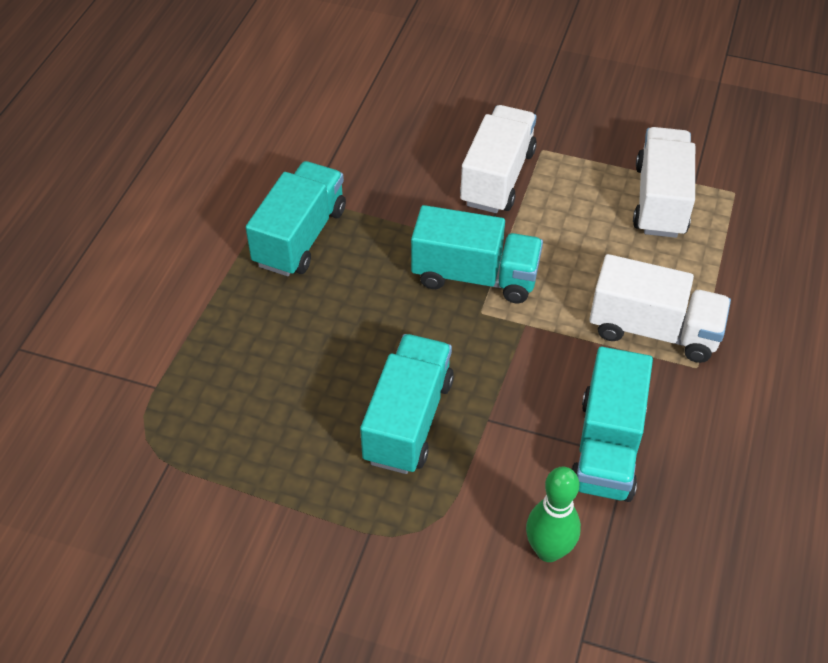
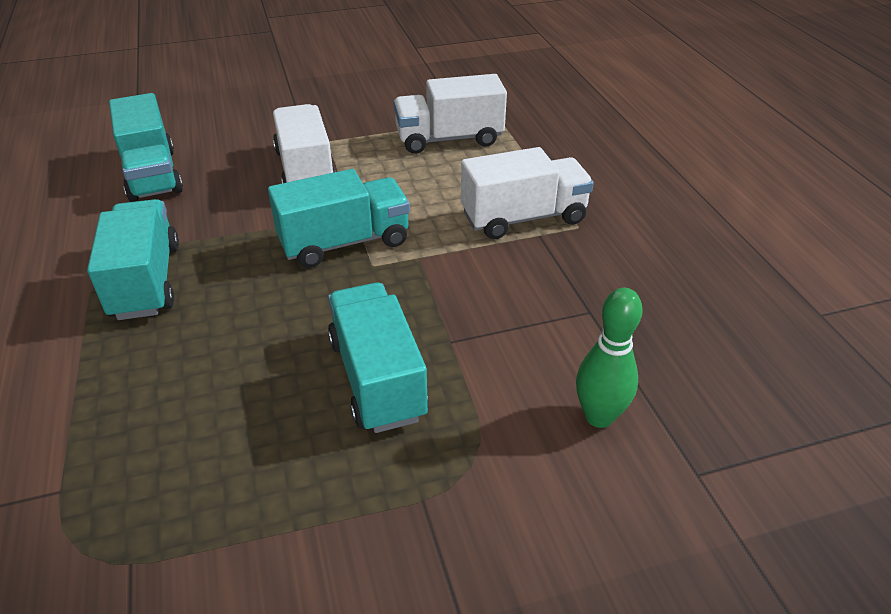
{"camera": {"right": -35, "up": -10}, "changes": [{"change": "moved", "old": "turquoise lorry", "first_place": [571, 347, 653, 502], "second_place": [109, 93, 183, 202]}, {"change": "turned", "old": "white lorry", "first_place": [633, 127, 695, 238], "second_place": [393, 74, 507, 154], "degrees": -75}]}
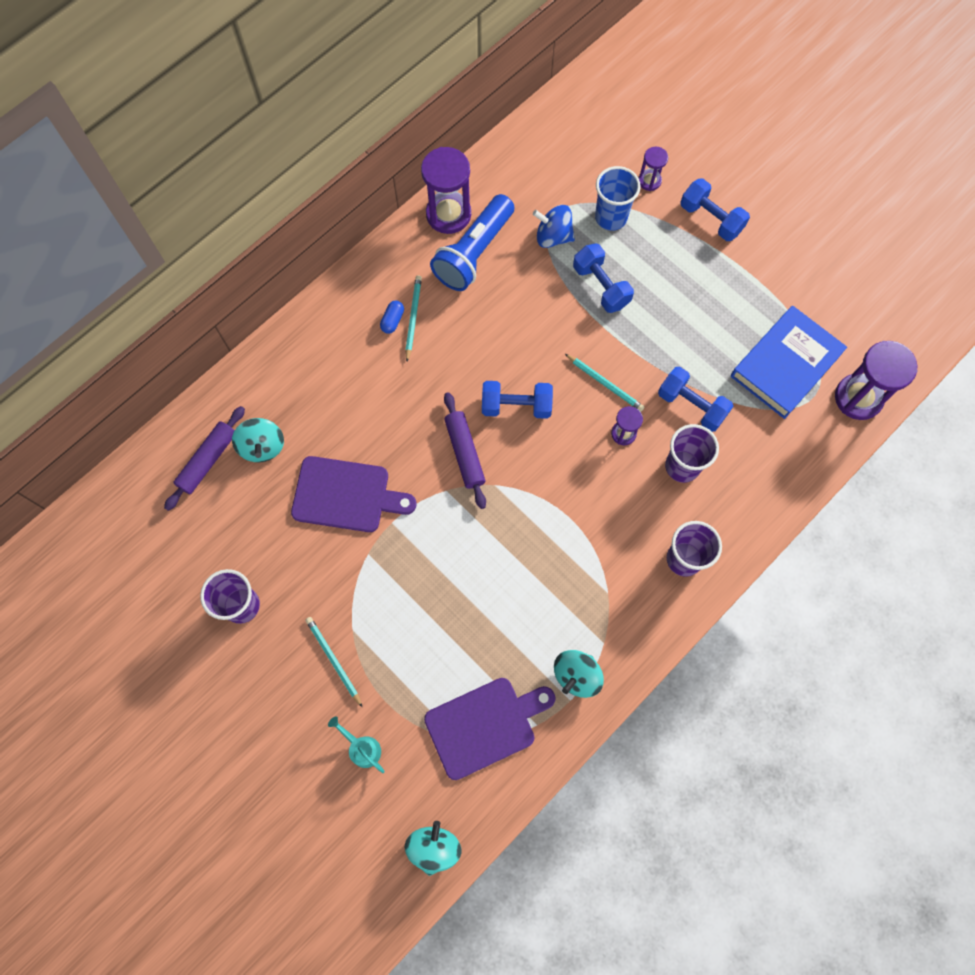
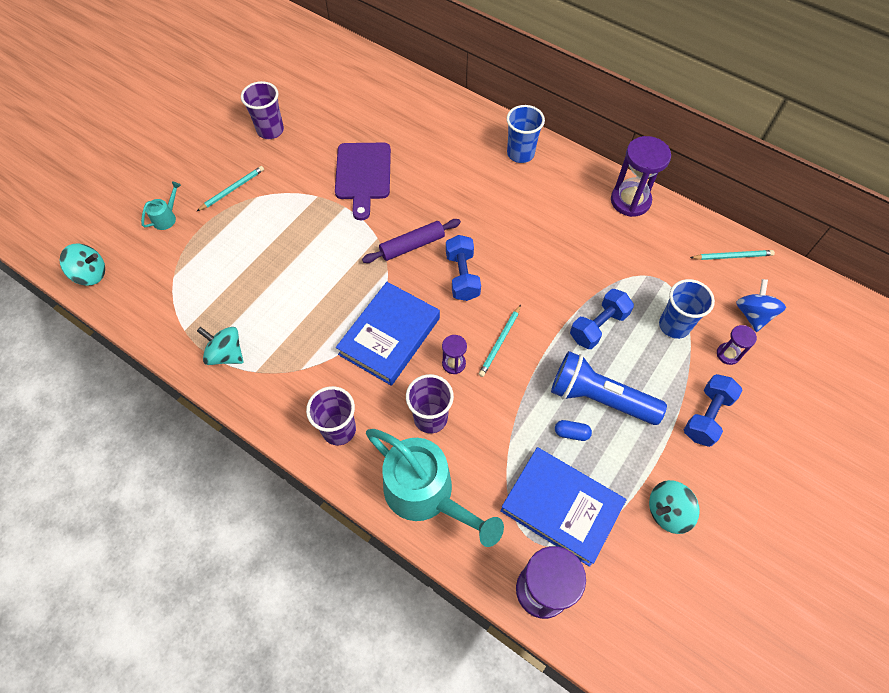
{"camera": {"right": 80, "up": -10}, "changes": [{"change": "removed", "old": "violet dough roller", "first_place": [164, 406, 245, 511]}, {"change": "moved", "old": "turquoise spinning top", "first_place": [232, 418, 284, 463], "second_place": [649, 480, 700, 534]}, {"change": "moved", "old": "blue pill shape", "first_place": [380, 300, 404, 334], "second_place": [555, 420, 592, 441]}, {"change": "moved", "old": "turquoise pencil", "first_place": [405, 275, 422, 361], "second_place": [690, 250, 775, 260]}, {"change": "removed", "old": "violet cutting board", "first_place": [424, 678, 555, 780]}, {"change": "moved", "old": "blue torch", "first_place": [430, 194, 514, 291], "second_place": [551, 351, 667, 425]}, {"change": "moved", "old": "blue spinning top", "first_place": [533, 205, 575, 248], "second_place": [736, 279, 786, 332]}, {"change": "removed", "old": "blue hand weight", "first_place": [658, 367, 733, 432]}, {"change": "added", "new": "blue hardback", "second_place": [336, 282, 440, 386]}, {"change": "added", "new": "turquoise sprinkling can", "second_place": [366, 429, 504, 547]}, {"change": "added", "new": "blue beaker", "second_place": [506, 105, 545, 163]}]}
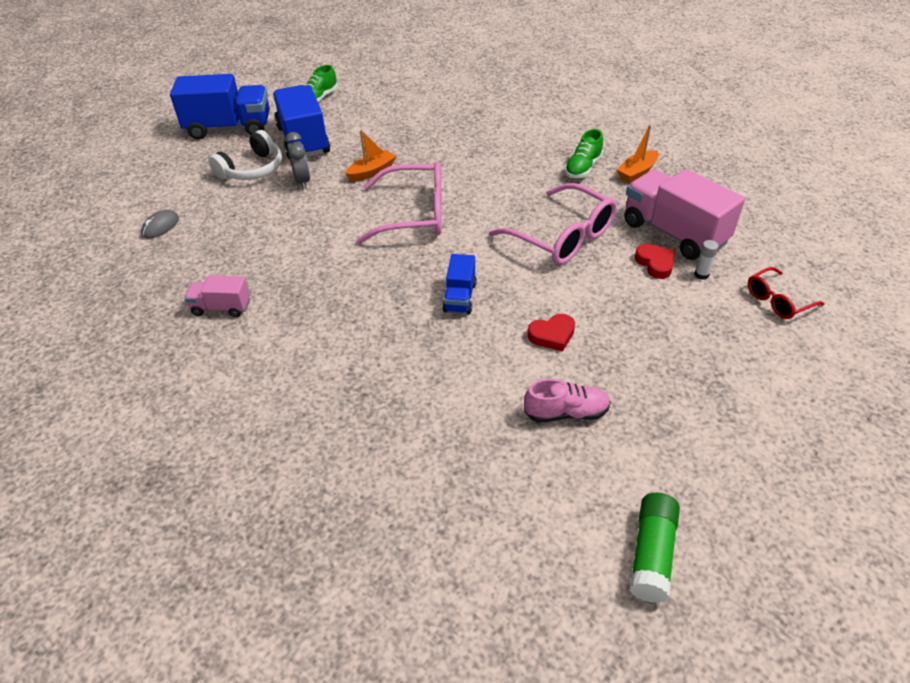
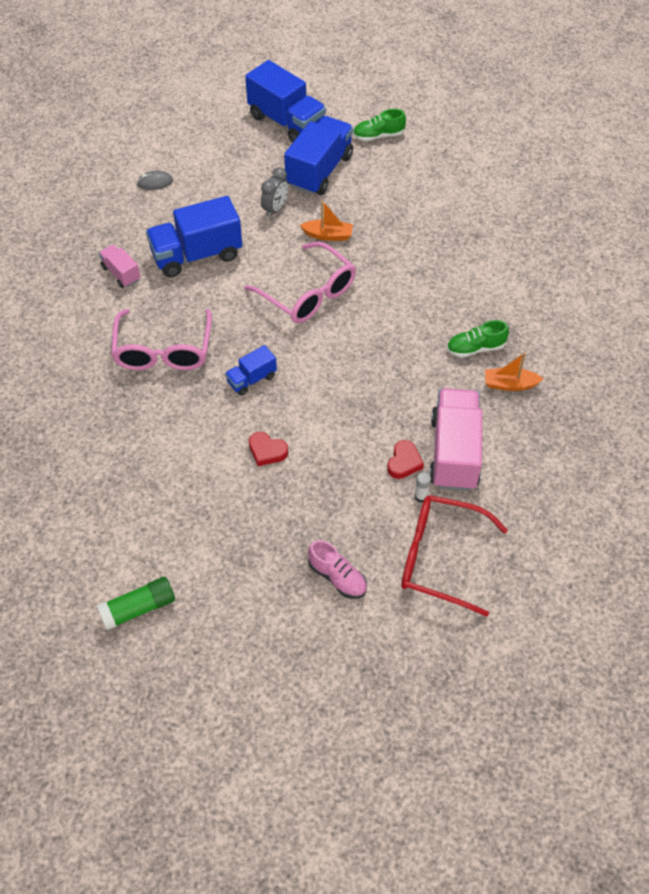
{"camera": {"right": 45, "up": 10}, "changes": [{"change": "removed", "old": "white headset", "first_place": [209, 130, 282, 180]}, {"change": "moved", "old": "rose-pink eyeglasses", "first_place": [489, 183, 617, 265], "second_place": [111, 309, 212, 370]}, {"change": "moved", "old": "rose-pink shoe", "first_place": [524, 379, 611, 423], "second_place": [308, 540, 367, 599]}, {"change": "resized", "old": "red eyeglasses", "first_place": [748, 267, 825, 319], "second_place": [401, 495, 508, 617], "factor": 1.87}, {"change": "added", "new": "blue lorry", "second_place": [146, 196, 242, 278]}]}
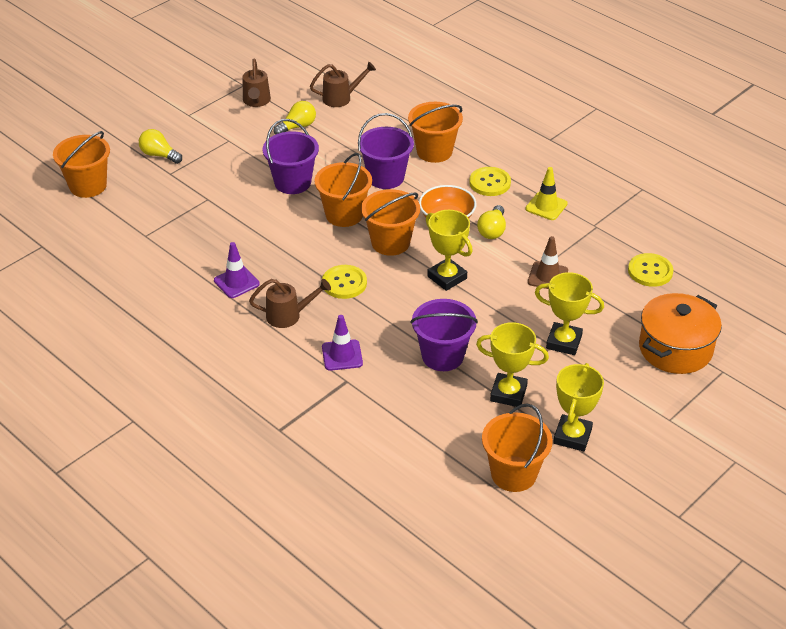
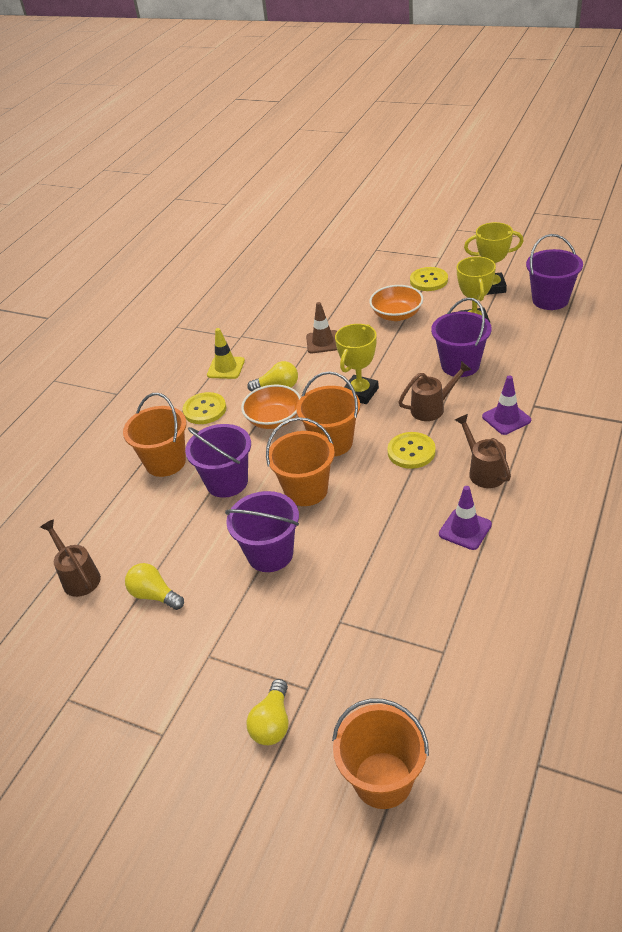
{"camera": {"right": -105, "up": 0}, "changes": [{"change": "moved", "old": "dark brown sprinkling can", "first_place": [242, 59, 271, 107], "second_place": [398, 361, 471, 421]}, {"change": "recoloured", "old": "orange-coloured bucket", "new": "violet bucket", "first_place": [482, 404, 553, 492], "second_place": [526, 234, 583, 310]}, {"change": "replaced", "old": "golden prize cup", "new": "orange-coloured deep dish", "first_place": [535, 272, 604, 355], "second_place": [369, 285, 423, 321]}, {"change": "moved", "old": "golden sewing button", "first_place": [628, 253, 673, 287], "second_place": [410, 267, 448, 291]}, {"change": "removed", "old": "orange-coloured cooking pot", "first_place": [639, 293, 722, 374]}]}
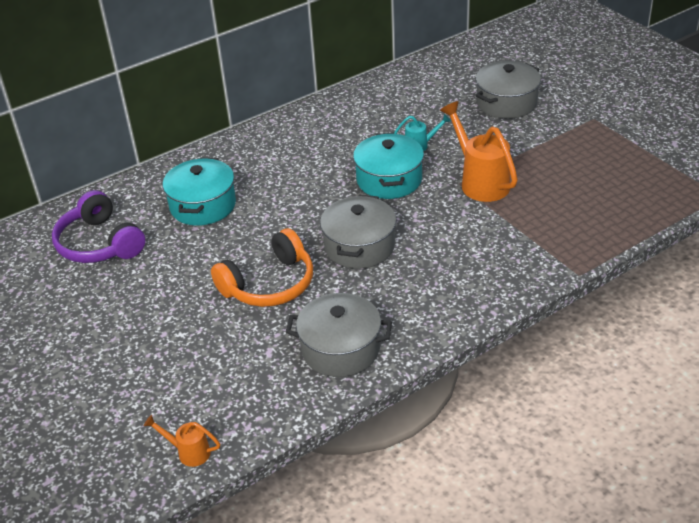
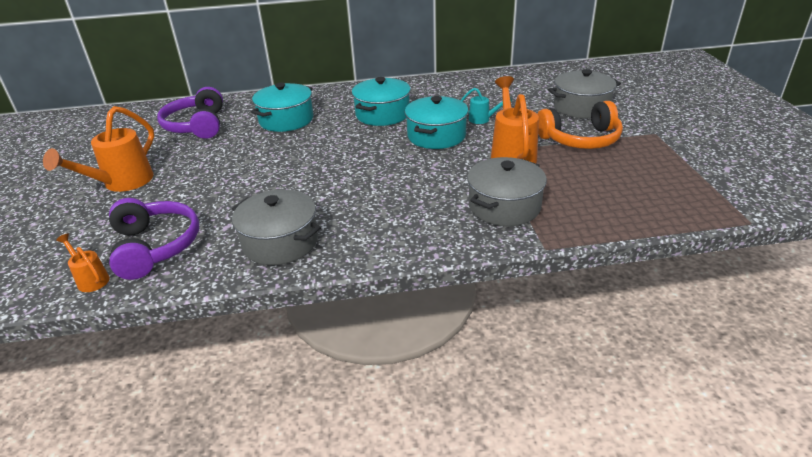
{"camera": {"right": 25, "up": -5}, "changes": [{"change": "moved", "old": "orange-coloured headset", "first_place": [211, 228, 313, 307], "second_place": [537, 101, 623, 149]}, {"change": "moved", "old": "ash-grey cooking pot", "first_place": [320, 194, 396, 269], "second_place": [467, 157, 547, 226]}, {"change": "added", "new": "orange-coloured sprinkling can", "second_place": [43, 106, 154, 192]}, {"change": "added", "new": "violet headset", "second_place": [109, 198, 199, 280]}, {"change": "added", "new": "turquoise cooking pot", "second_place": [352, 77, 411, 126]}]}
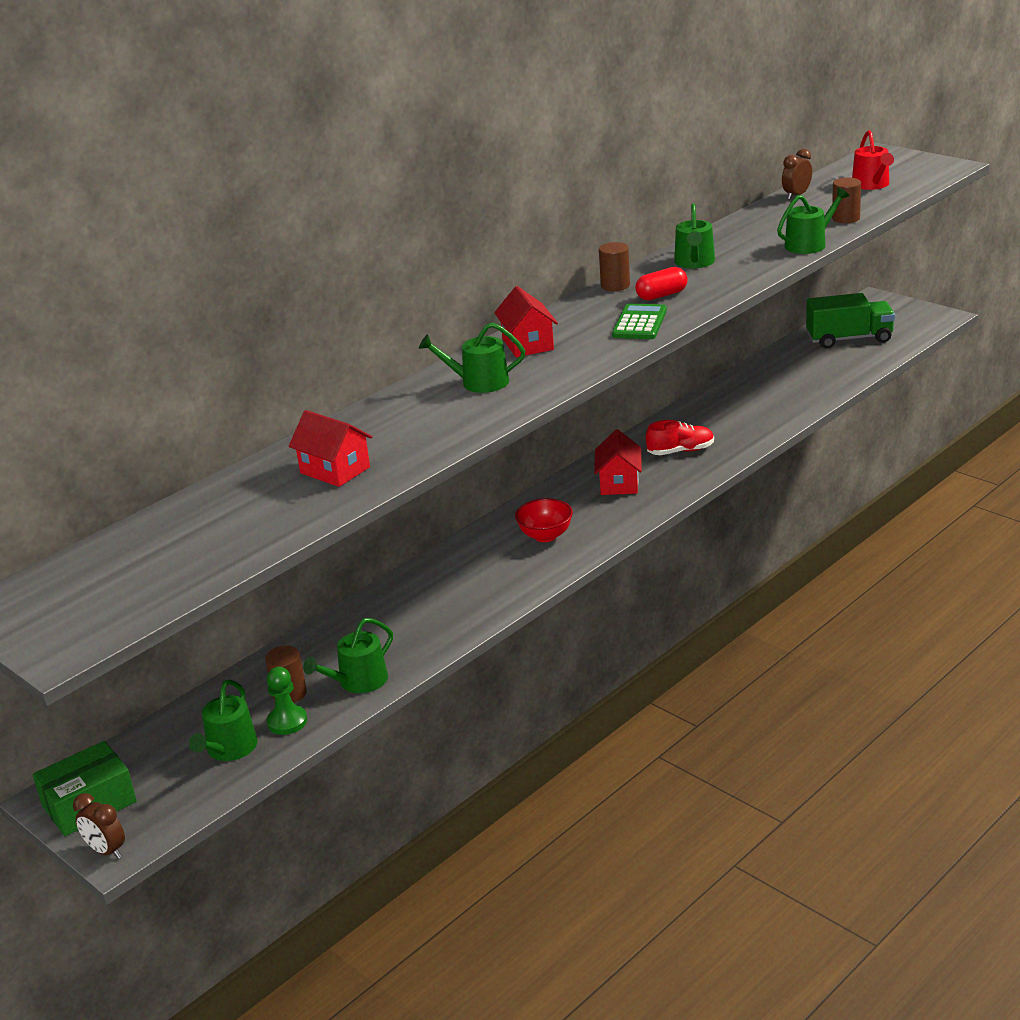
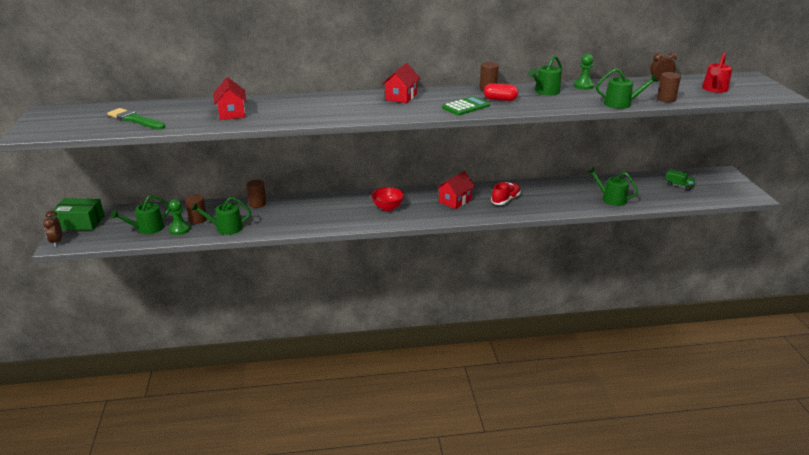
{"camera": {"right": 35, "up": 0}, "changes": [{"change": "moved", "old": "emerald sprinkling can", "first_place": [419, 322, 525, 393], "second_place": [588, 167, 638, 206]}, {"change": "turned", "old": "red shoe", "first_place": [646, 420, 714, 455], "second_place": [491, 182, 521, 205], "degrees": -75}, {"change": "resized", "old": "emerald lorry", "first_place": [806, 293, 895, 349], "second_place": [665, 169, 696, 191], "factor": 0.5}, {"change": "added", "new": "emerald brush", "second_place": [107, 108, 166, 130]}, {"change": "added", "new": "dark brown cylinder", "second_place": [246, 180, 266, 208]}, {"change": "added", "new": "emerald game pawn", "second_place": [574, 54, 594, 90]}]}
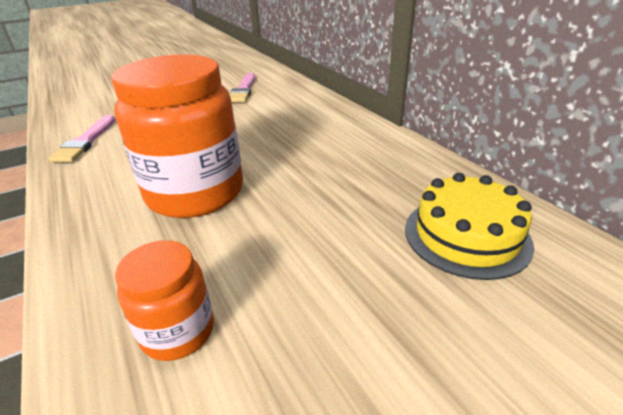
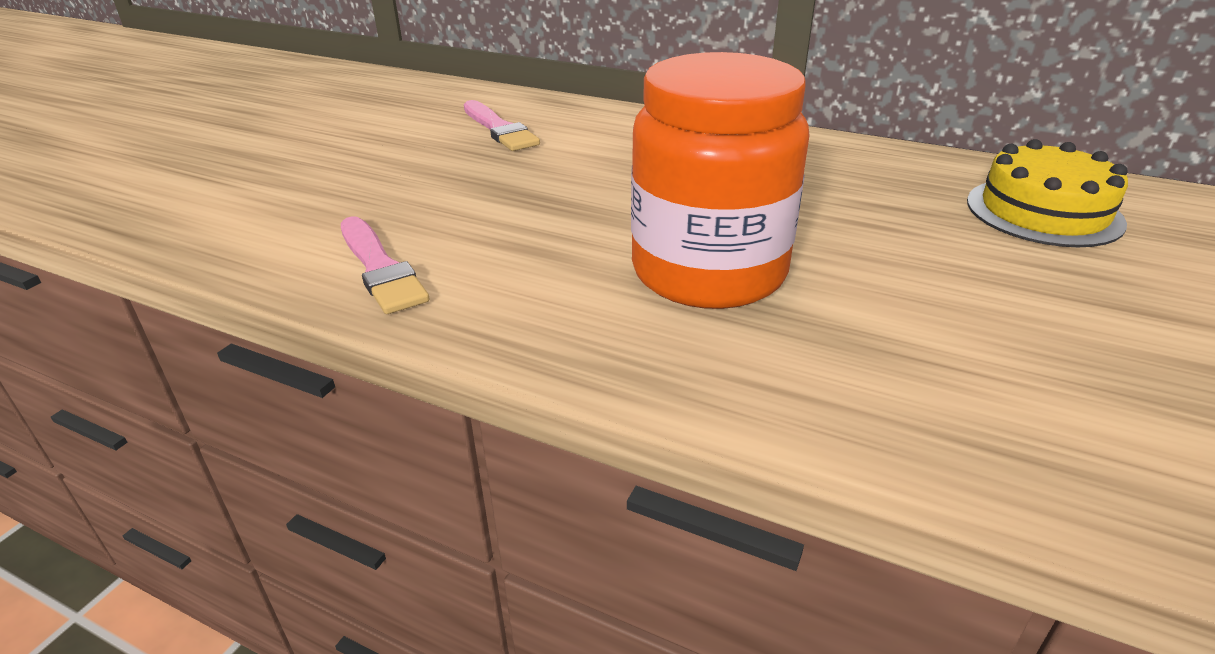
{"camera": {"right": -35, "up": 0}, "changes": [{"change": "removed", "old": "orange-coloured preserve jar", "first_place": [115, 240, 214, 361]}]}
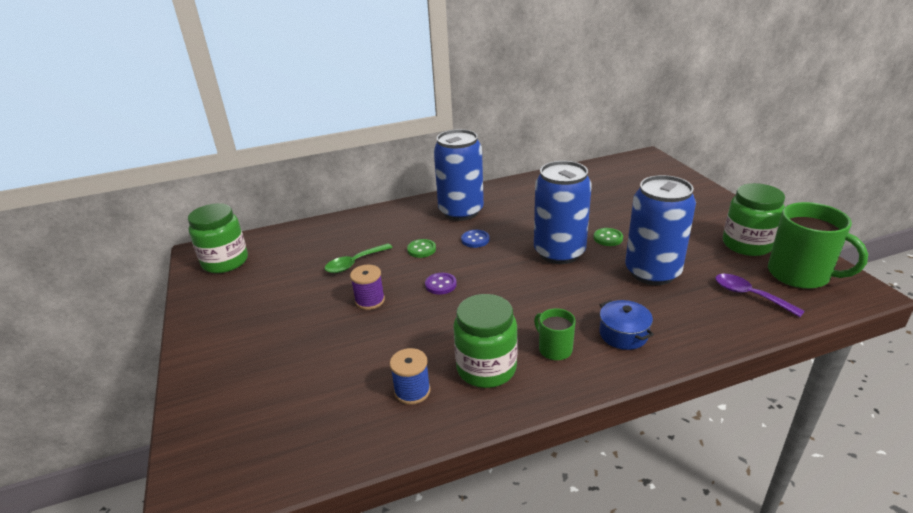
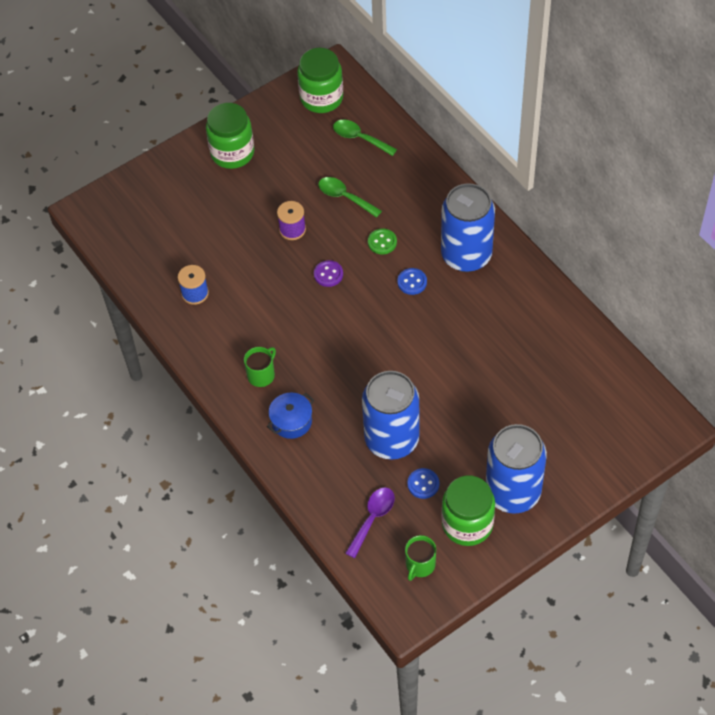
{"camera": {"right": 75, "up": 25}, "changes": [{"change": "moved", "old": "emerald preserve jar", "first_place": [453, 294, 518, 388], "second_place": [206, 103, 254, 169]}, {"change": "moved", "old": "blue tin", "first_place": [534, 161, 592, 264], "second_place": [486, 424, 547, 514]}, {"change": "removed", "old": "emerald sewing button", "first_place": [594, 228, 623, 246]}, {"change": "resized", "old": "emerald coffee mug", "first_place": [768, 202, 868, 289], "second_place": [405, 535, 436, 581], "factor": 0.53}, {"change": "added", "new": "emerald teaspoon", "second_place": [333, 120, 397, 156]}, {"change": "added", "new": "blue sewing button", "second_place": [407, 468, 439, 499]}]}
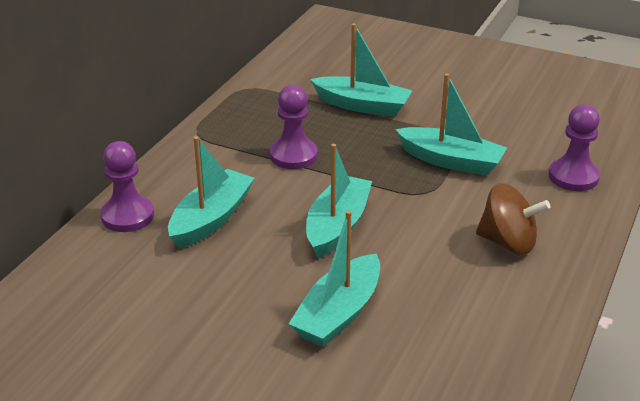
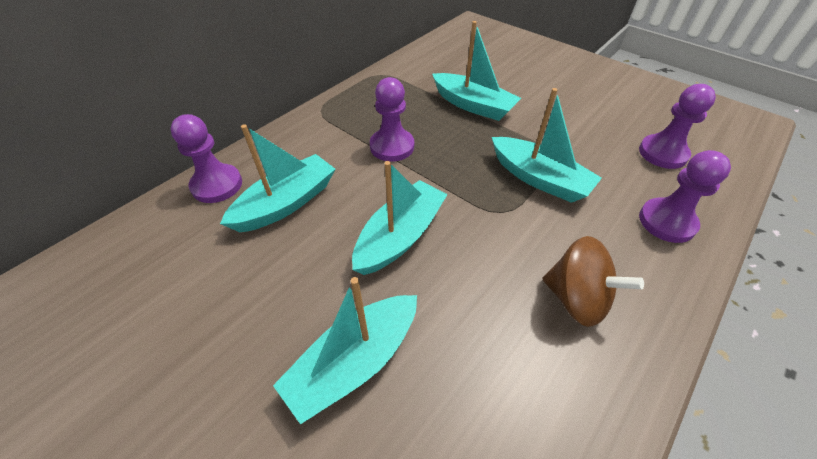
{"camera": {"right": 15, "up": 15}, "changes": [{"change": "added", "new": "violet game pawn", "second_place": [639, 84, 716, 169]}]}
